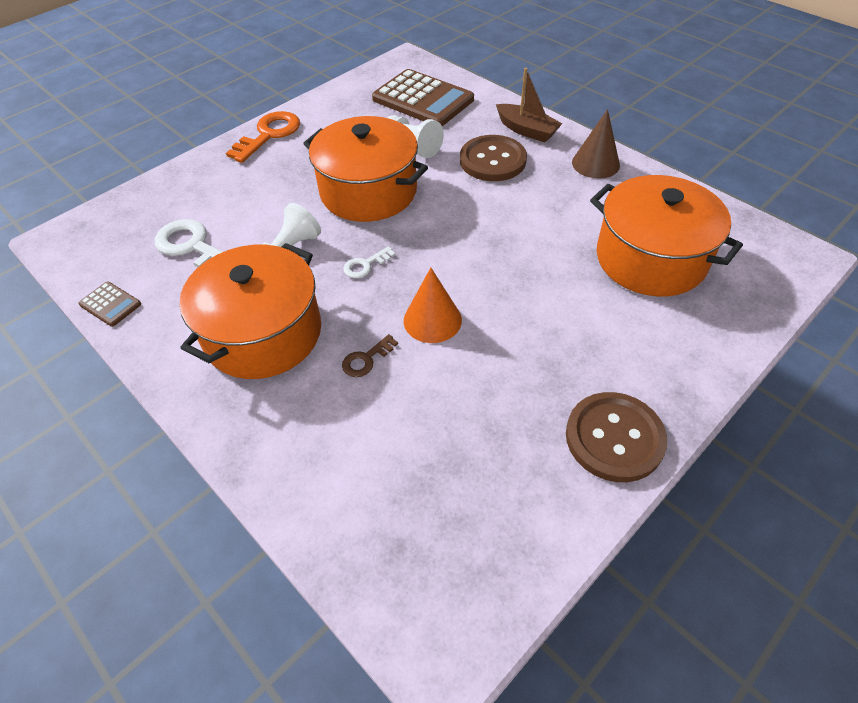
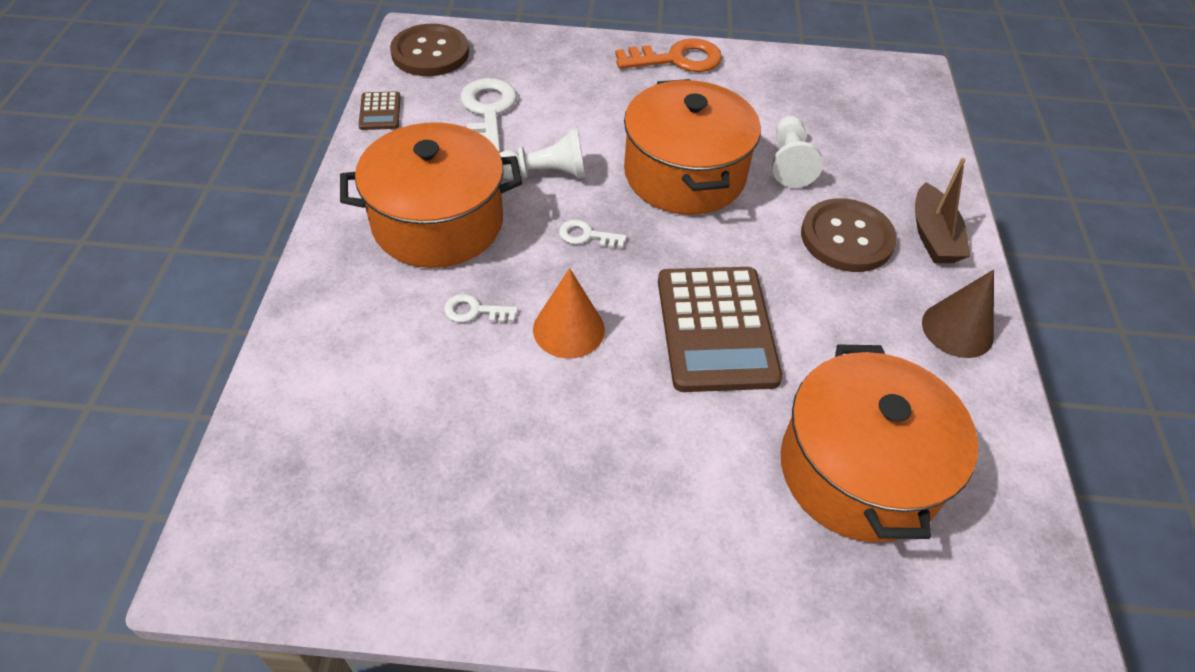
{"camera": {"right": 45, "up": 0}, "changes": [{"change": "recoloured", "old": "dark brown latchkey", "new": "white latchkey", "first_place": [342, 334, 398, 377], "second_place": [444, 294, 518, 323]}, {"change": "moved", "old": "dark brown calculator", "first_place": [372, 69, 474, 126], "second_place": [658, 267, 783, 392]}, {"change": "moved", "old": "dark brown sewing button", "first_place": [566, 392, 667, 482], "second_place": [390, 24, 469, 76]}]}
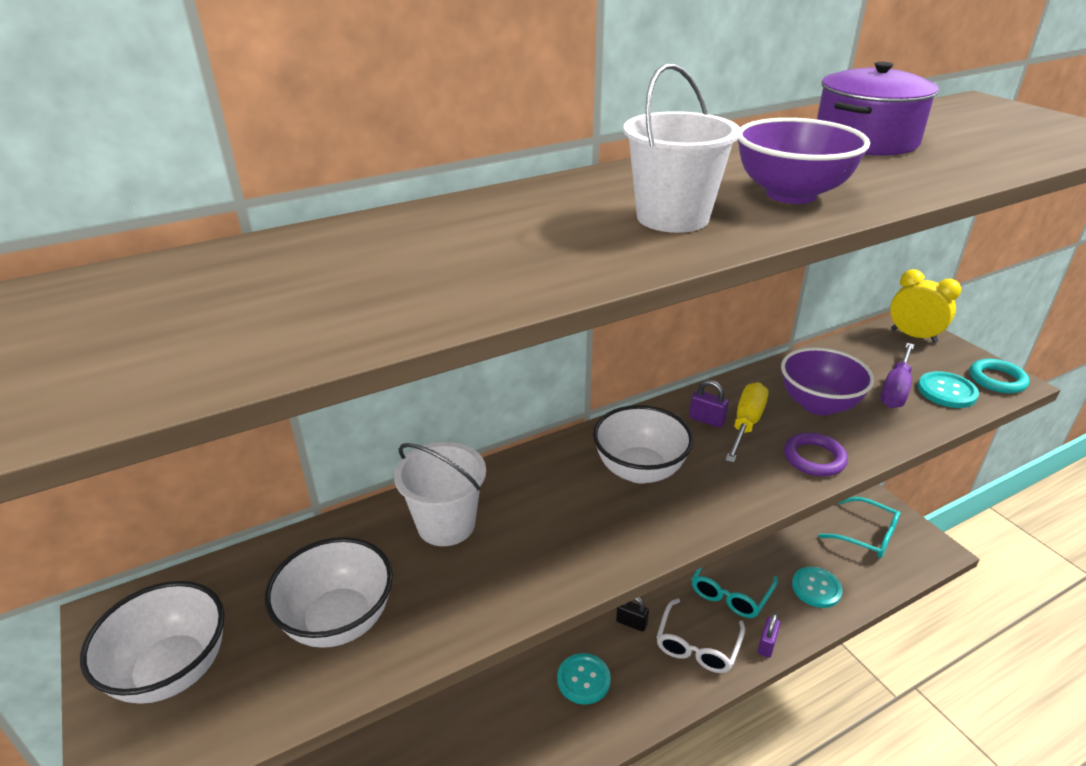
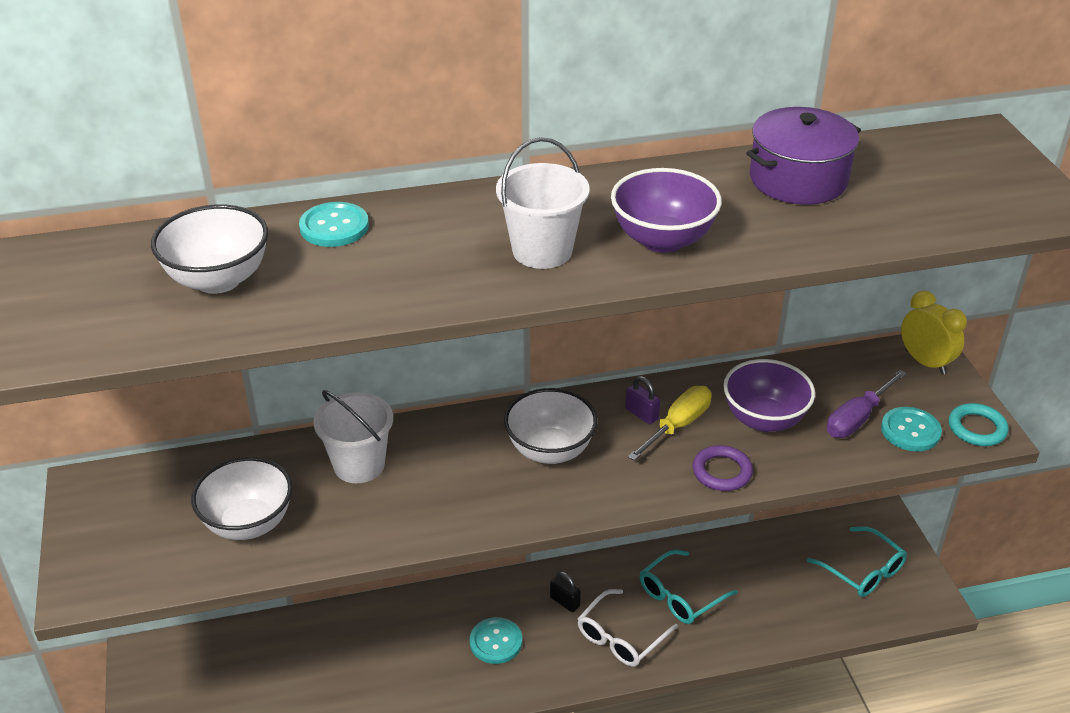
{"camera": {"right": 15, "up": 5}, "changes": [{"change": "moved", "old": "white deep dish", "first_place": [80, 581, 224, 704], "second_place": [151, 204, 268, 294]}, {"change": "removed", "old": "violet padlock", "first_place": [758, 613, 781, 658]}, {"change": "moved", "old": "turquoise sewing button", "first_place": [792, 567, 842, 608], "second_place": [299, 202, 369, 247]}]}
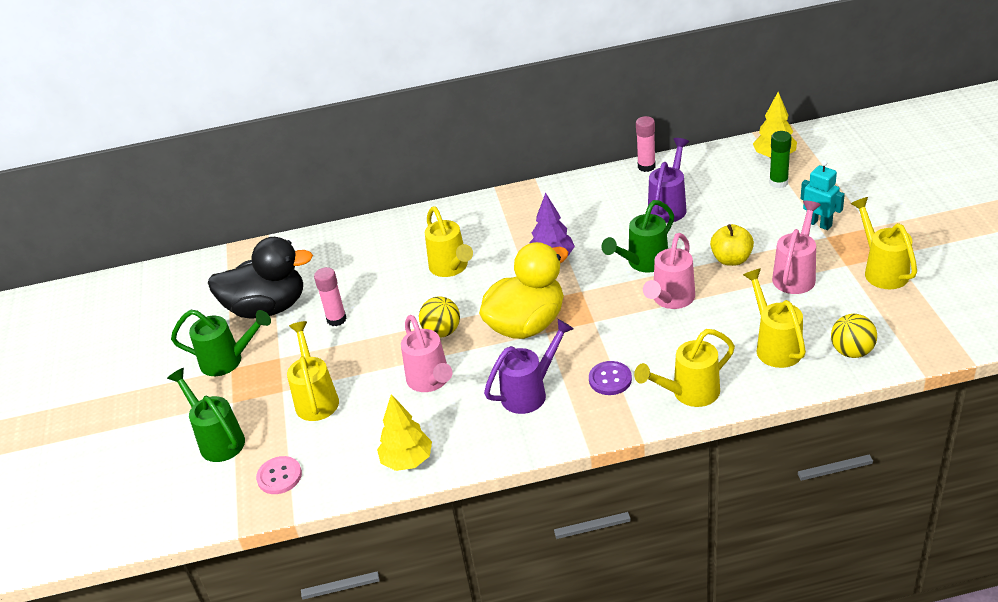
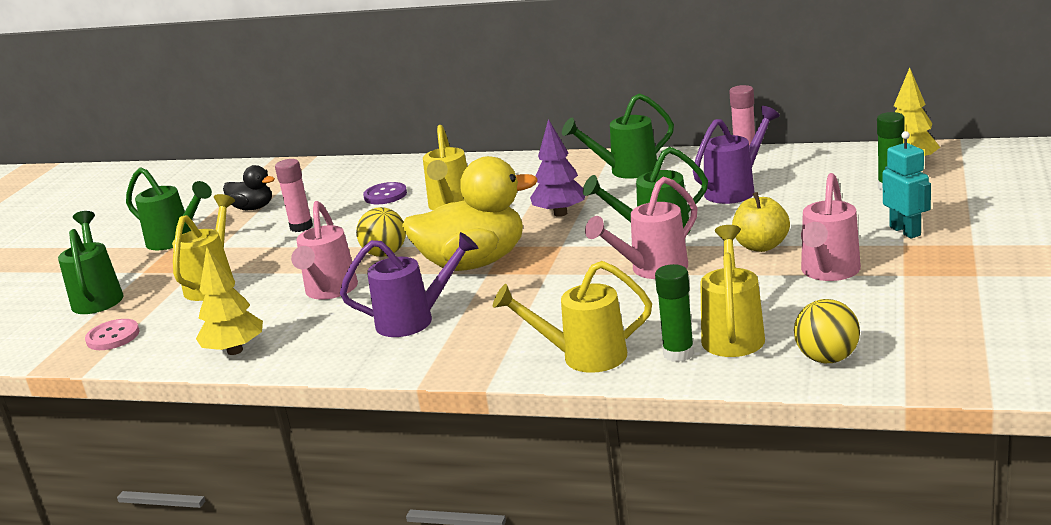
{"camera": {"right": 25, "up": -15}, "changes": [{"change": "resized", "old": "ebony toy duck", "first_place": [208, 237, 313, 319], "second_place": [223, 165, 275, 210], "factor": 0.51}, {"change": "moved", "old": "violet sewing button", "first_place": [589, 361, 632, 395], "second_place": [363, 182, 407, 204]}, {"change": "turned", "old": "rose-pink sprinkling can", "first_place": [772, 201, 821, 294], "second_place": [801, 173, 861, 281], "degrees": 150}, {"change": "removed", "old": "golden sprinkling can", "first_place": [851, 197, 917, 289]}, {"change": "added", "new": "emerald sprinkling can", "second_place": [562, 93, 674, 179]}, {"change": "added", "new": "emerald glue", "second_place": [655, 264, 694, 362]}]}
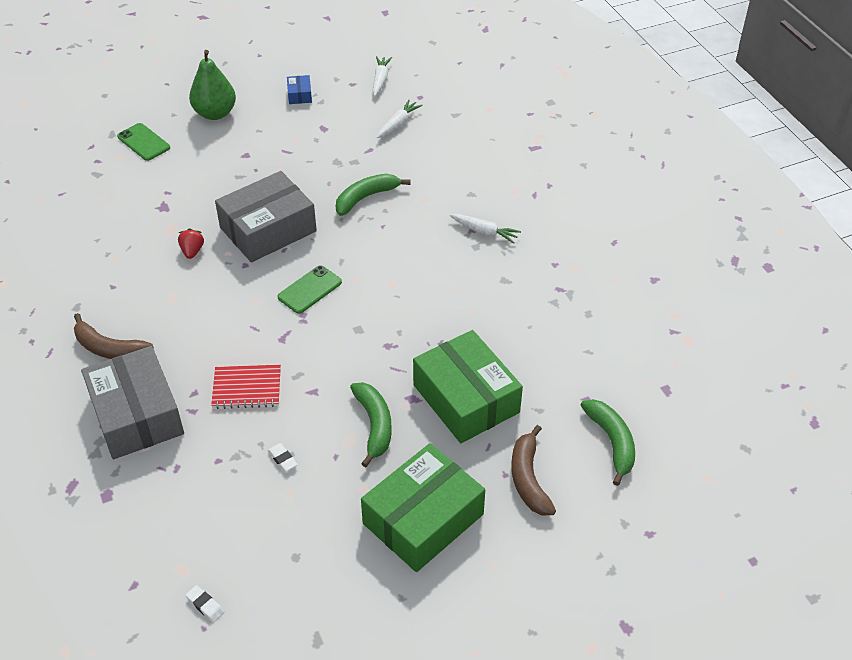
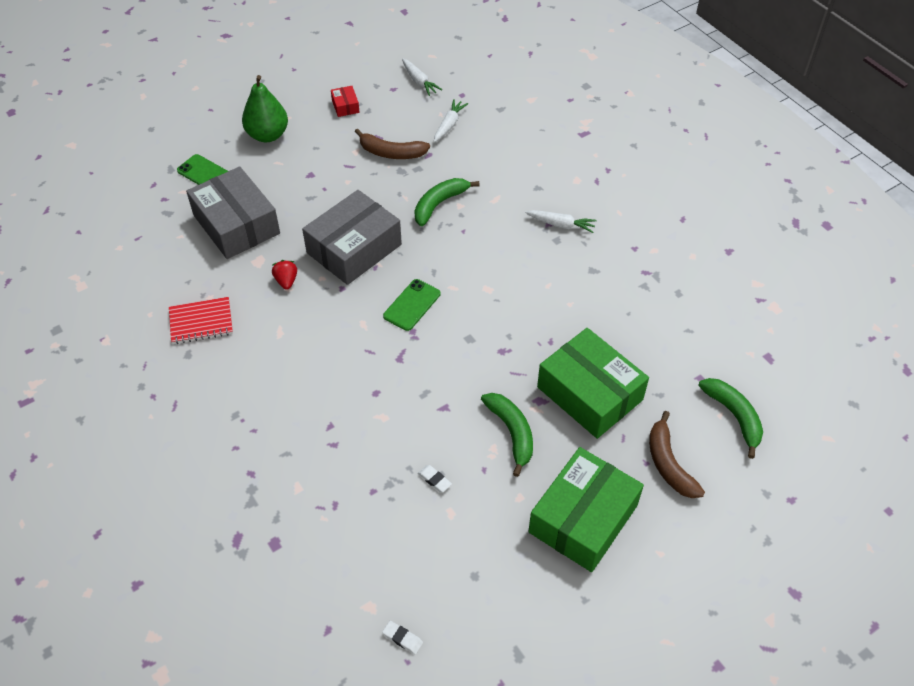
{"camera": {"right": -10, "up": 5}, "changes": [{"change": "moved", "old": "dark brown toy banana", "first_place": [74, 313, 154, 359], "second_place": [355, 129, 430, 159]}, {"change": "moved", "old": "ash-grey parcel", "first_place": [81, 346, 184, 459], "second_place": [186, 166, 280, 259]}, {"change": "moved", "old": "red notepad", "first_place": [211, 365, 281, 409], "second_place": [169, 297, 233, 344]}, {"change": "recoloured", "old": "blue parcel", "new": "red parcel", "first_place": [287, 75, 312, 104], "second_place": [331, 86, 360, 117]}, {"change": "turned", "old": "white carrot", "first_place": [373, 56, 392, 96], "second_place": [402, 58, 442, 96], "degrees": 150}]}
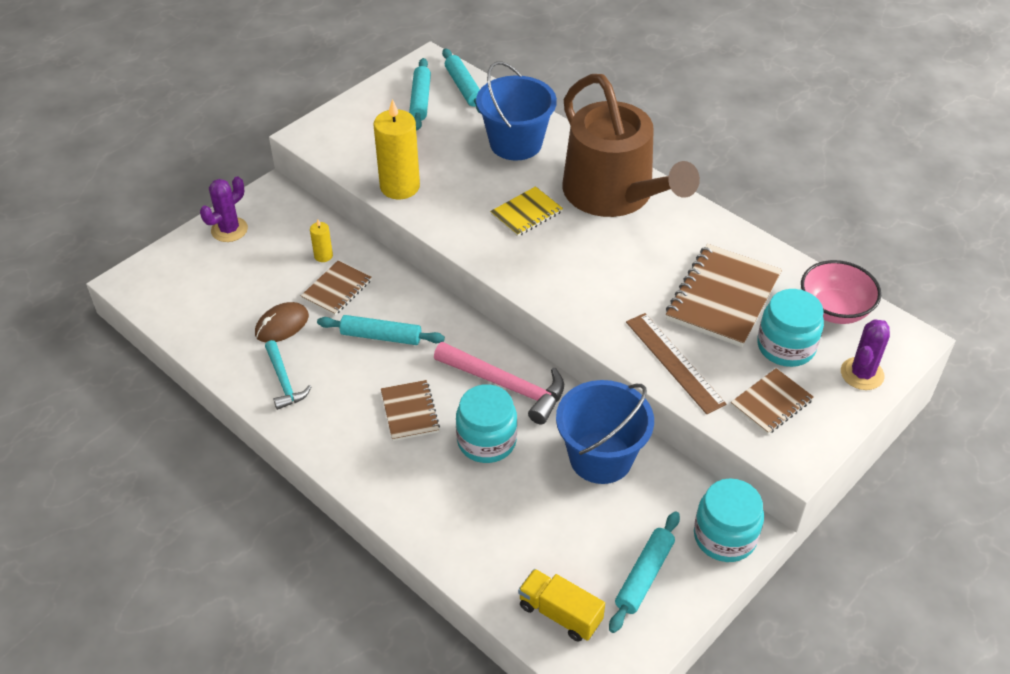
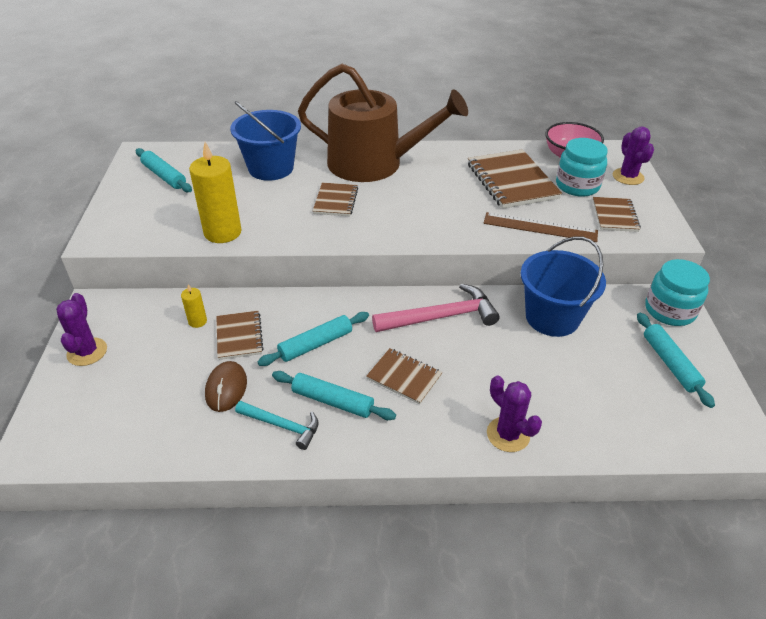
{"camera": {"right": -45, "up": -5}, "changes": [{"change": "moved", "old": "turquoise dough roller", "first_place": [442, 48, 481, 114], "second_place": [272, 371, 396, 420]}, {"change": "removed", "old": "turquoise preserve jar", "first_place": [456, 384, 517, 463]}, {"change": "recoloured", "old": "golden notepad", "new": "dark brown notepad", "first_place": [490, 186, 563, 237], "second_place": [313, 183, 358, 216]}, {"change": "removed", "old": "golden lorry", "first_place": [518, 569, 605, 642]}, {"change": "added", "new": "violet saguaro cactus", "second_place": [487, 375, 542, 452]}]}
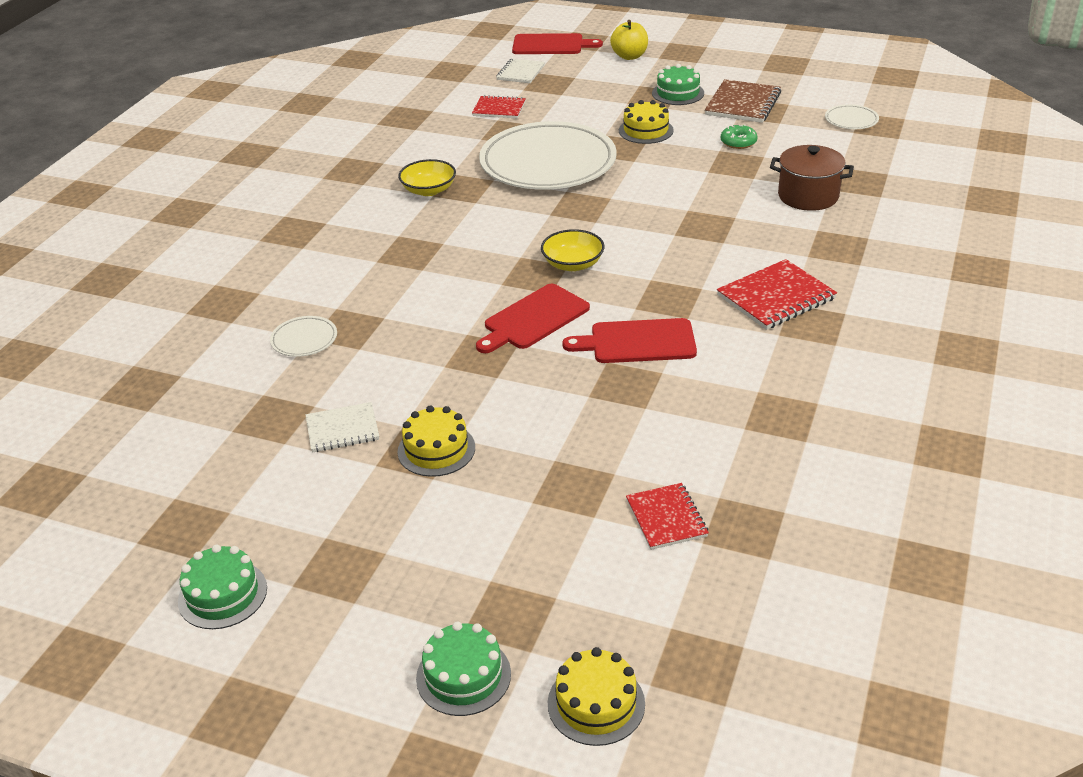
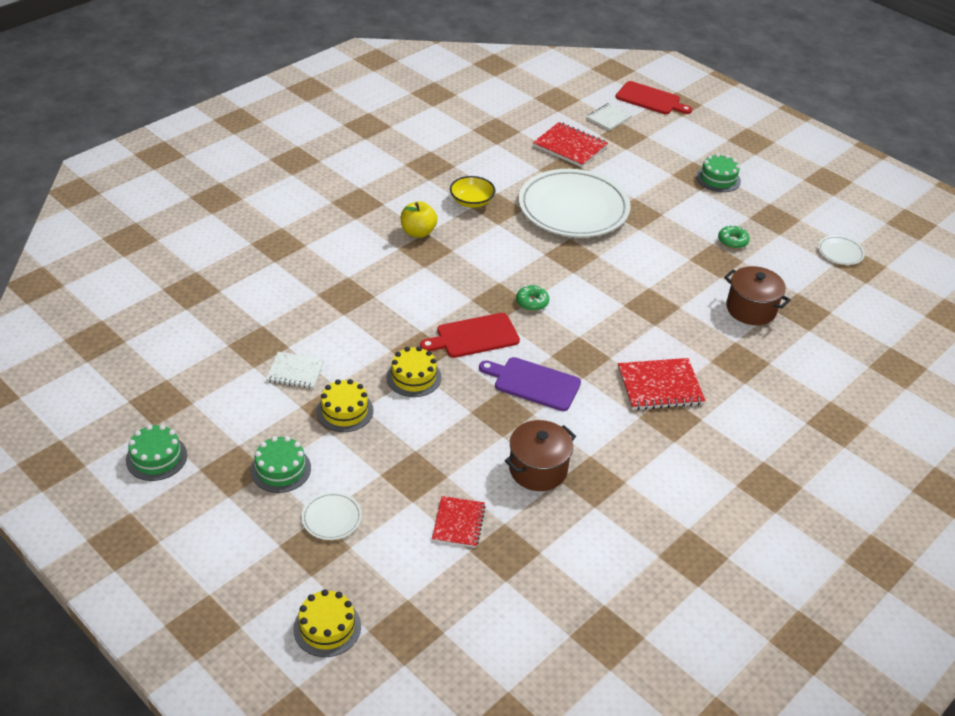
{"camera": {"right": 20, "up": 5}, "changes": [{"change": "moved", "old": "white plate", "first_place": [270, 316, 337, 357], "second_place": [302, 492, 362, 540]}, {"change": "moved", "old": "emerald cake", "first_place": [416, 622, 511, 716], "second_place": [251, 436, 311, 493]}, {"change": "resized", "old": "red notepad", "first_place": [472, 95, 526, 118], "second_place": [533, 122, 608, 167], "factor": 1.54}, {"change": "replaced", "old": "golden deep dish", "new": "emerald doughnut", "first_place": [541, 229, 605, 271], "second_place": [516, 285, 549, 311]}, {"change": "recoloured", "old": "red cutting board", "new": "violet cutting board", "first_place": [562, 318, 697, 363], "second_place": [479, 357, 581, 411]}, {"change": "moved", "old": "golden apple fruit", "first_place": [610, 20, 648, 60], "second_place": [401, 201, 438, 238]}, {"change": "moved", "old": "golden cake", "first_place": [619, 100, 674, 144], "second_place": [386, 346, 442, 397]}, {"change": "removed", "old": "dark brown notepad", "first_place": [705, 79, 781, 123]}, {"change": "added", "new": "dark brown cooking pot", "second_place": [505, 420, 576, 491]}]}
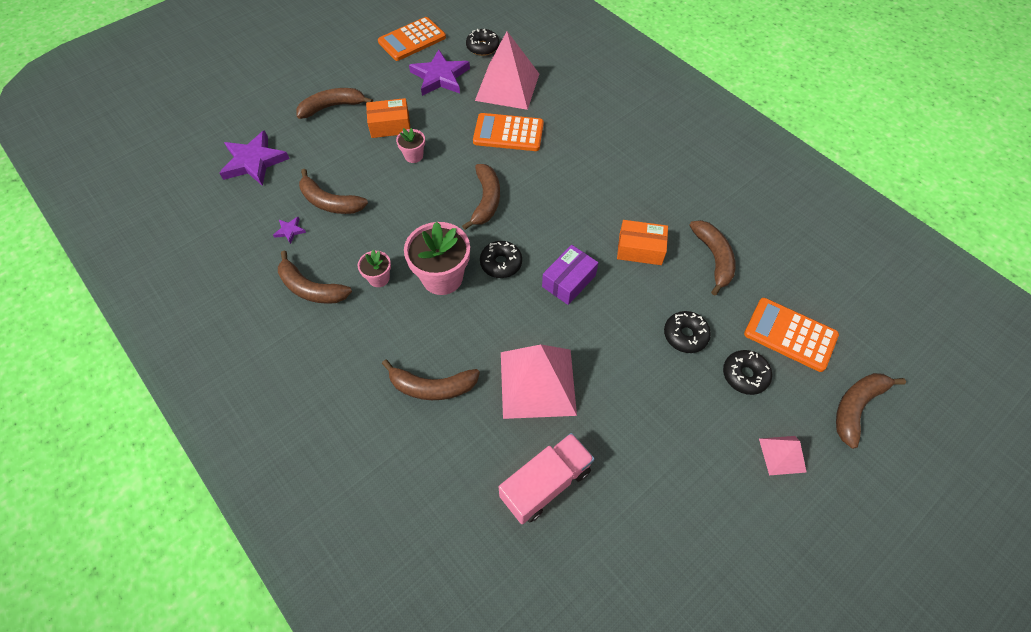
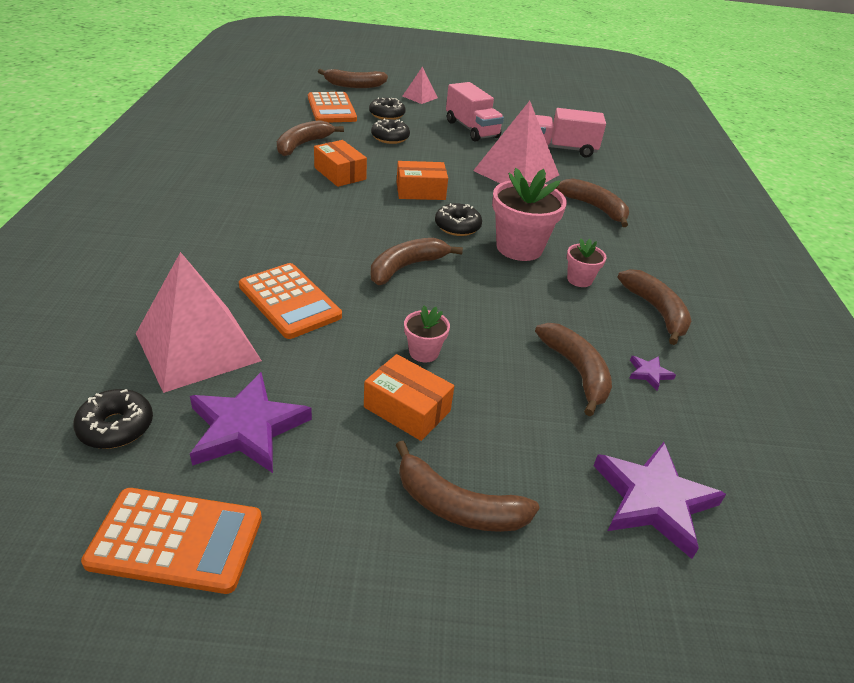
{"camera": {"right": -140, "up": -20}, "changes": [{"change": "recoloured", "old": "violet parcel", "new": "orange-coloured parcel", "first_place": [542, 245, 598, 305], "second_place": [397, 161, 448, 200]}, {"change": "added", "new": "rose-pink lorry", "second_place": [446, 82, 504, 142]}]}
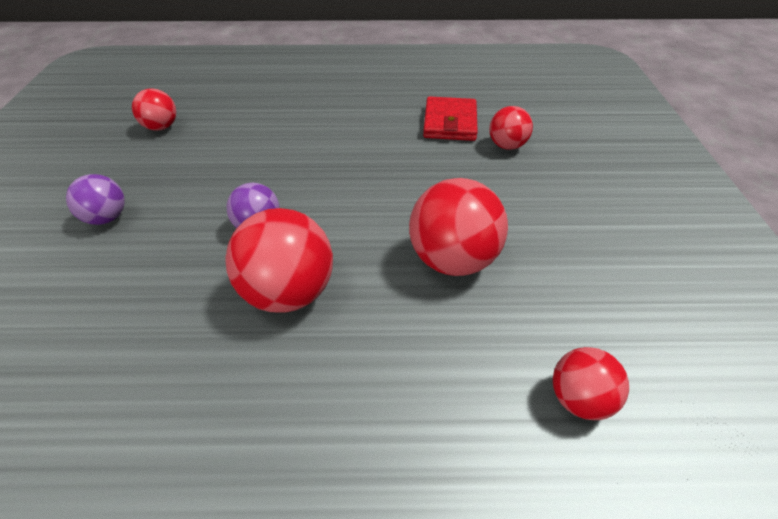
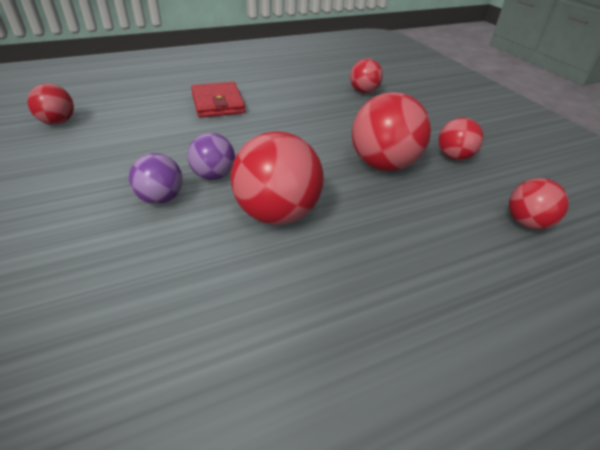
{"camera": {"right": -25, "up": -5}, "changes": [{"change": "moved", "old": "violet sphere", "first_place": [66, 174, 125, 225], "second_place": [129, 153, 183, 204]}, {"change": "moved", "old": "red wallet", "first_place": [423, 96, 478, 141], "second_place": [191, 82, 245, 118]}, {"change": "added", "new": "red sphere", "second_place": [438, 118, 483, 160]}]}
